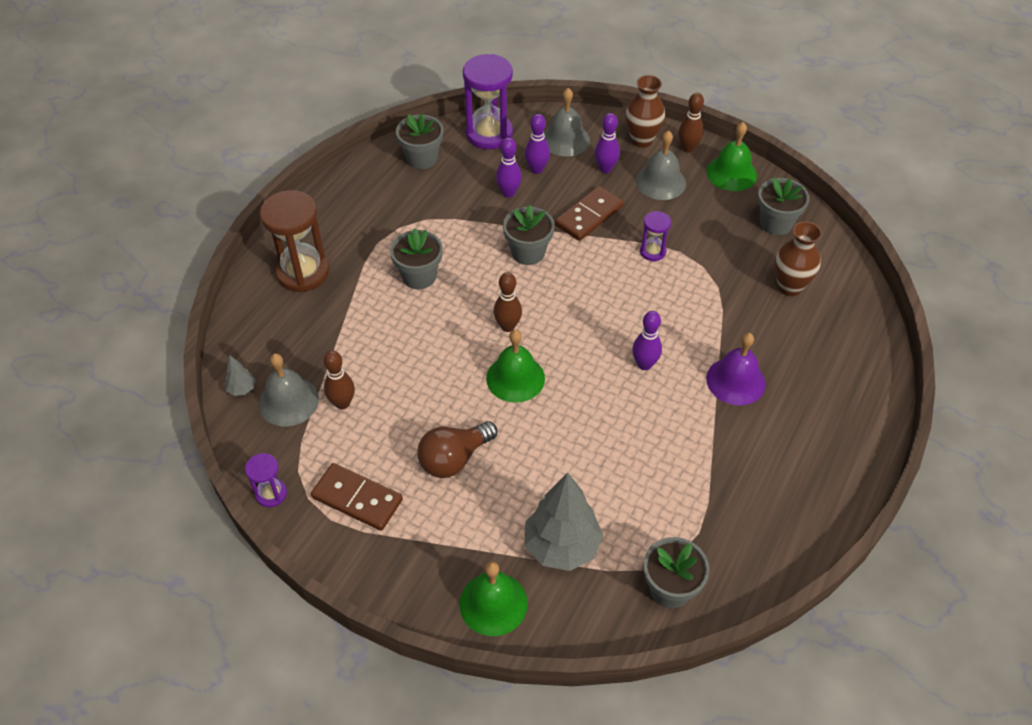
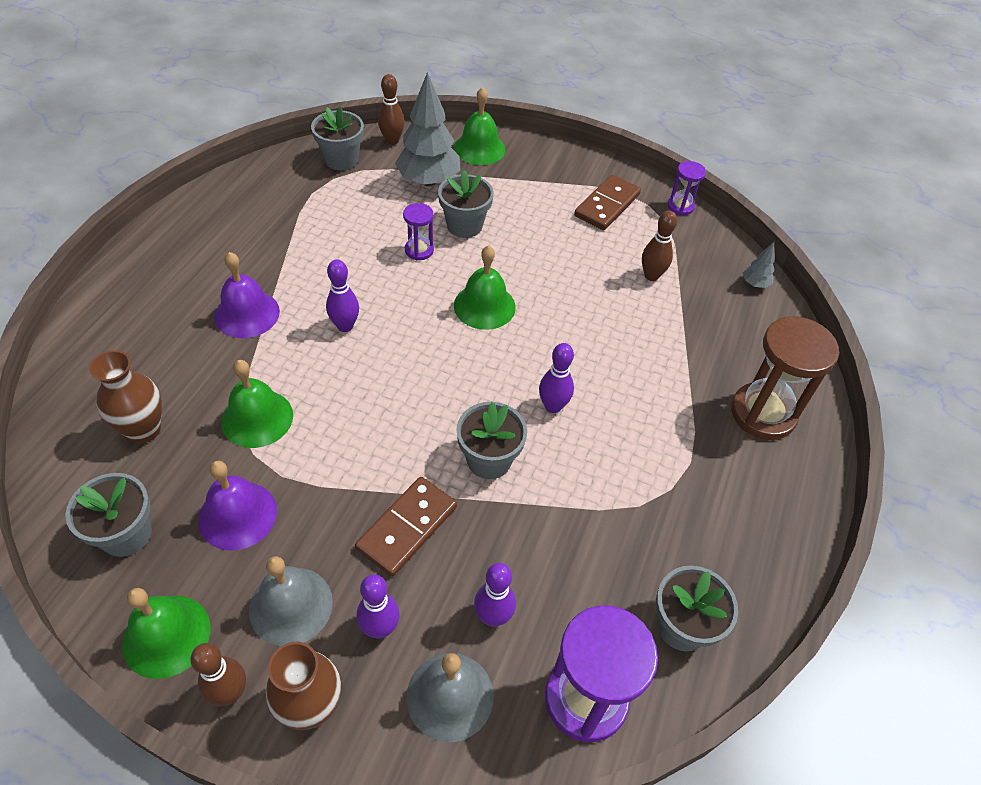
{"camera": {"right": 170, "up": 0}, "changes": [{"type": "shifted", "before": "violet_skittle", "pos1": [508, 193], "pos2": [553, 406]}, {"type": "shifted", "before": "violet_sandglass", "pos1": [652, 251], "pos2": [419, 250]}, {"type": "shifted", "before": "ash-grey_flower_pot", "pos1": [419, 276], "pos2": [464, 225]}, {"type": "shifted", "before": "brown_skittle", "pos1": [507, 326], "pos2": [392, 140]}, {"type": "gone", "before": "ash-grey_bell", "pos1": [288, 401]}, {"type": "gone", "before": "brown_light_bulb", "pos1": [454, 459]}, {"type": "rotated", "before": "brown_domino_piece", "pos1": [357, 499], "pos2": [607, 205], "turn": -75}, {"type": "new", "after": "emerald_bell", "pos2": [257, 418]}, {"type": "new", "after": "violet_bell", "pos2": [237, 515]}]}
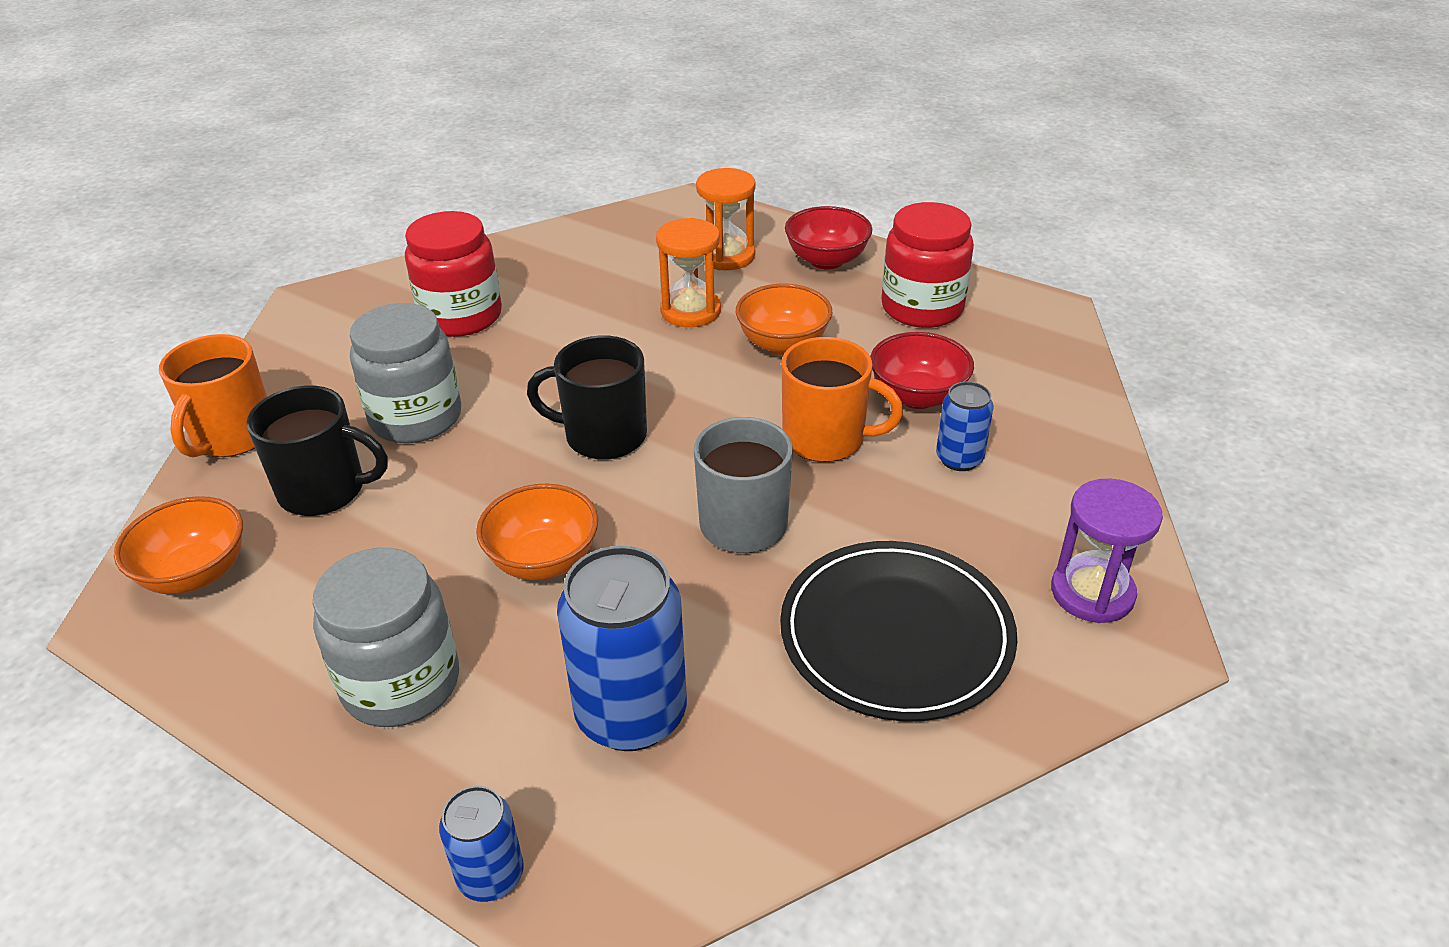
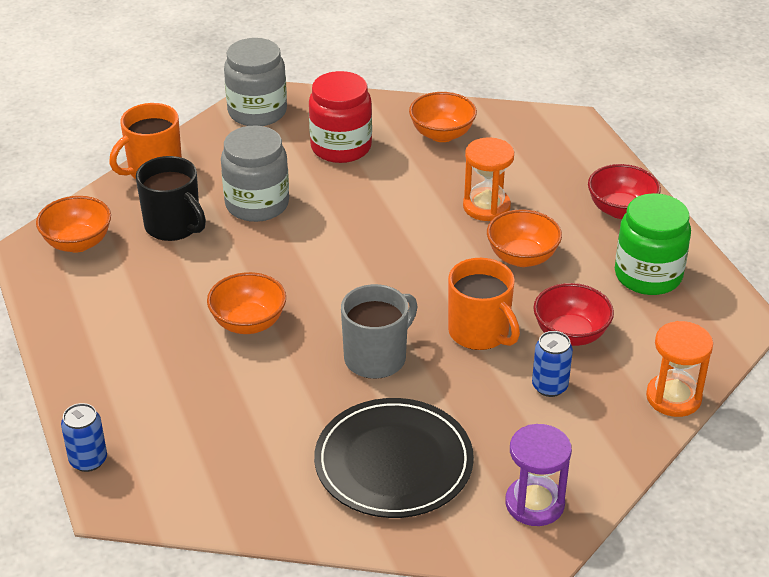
{"camera": {"right": 35, "up": 0}, "changes": [{"type": "shifted", "before": "orange_sandglass", "pos1": [726, 256], "pos2": [673, 397]}, {"type": "repainted", "before": "scarlet_jar", "after": "emerald_jar", "pos1": [922, 308], "pos2": [648, 275]}, {"type": "gone", "before": "ebony_mug", "pos1": [603, 436]}, {"type": "gone", "before": "royal_blue_can", "pos1": [631, 714]}, {"type": "shifted", "before": "ash-grey_jar", "pos1": [401, 683], "pos2": [257, 112]}, {"type": "new", "after": "orange_serving_bowl", "pos2": [442, 134]}]}
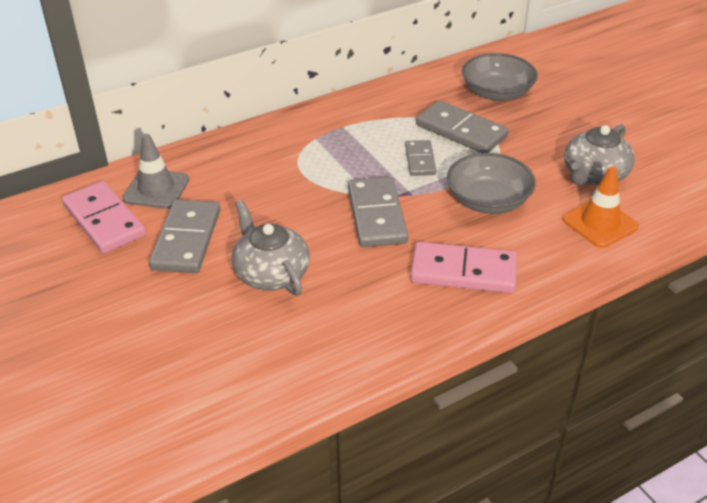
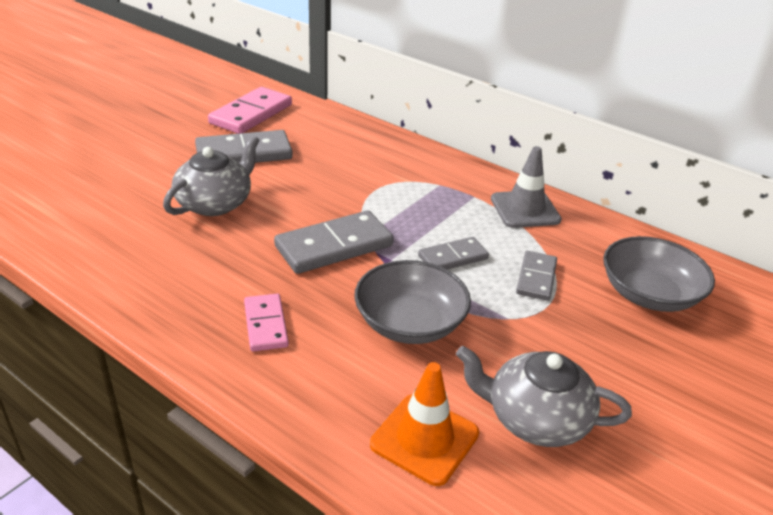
{"camera": {"right": 65, "up": -5}, "changes": [{"type": "scaled", "before": "ash-grey_domino_piece", "pos1": [461, 131], "pos2": [536, 278], "scale": 0.59}, {"type": "shifted", "before": "ash-grey_traffic_cone", "pos1": [156, 189], "pos2": [525, 209]}, {"type": "scaled", "before": "pink_domino_piece", "pos1": [463, 272], "pos2": [265, 325], "scale": 0.59}]}
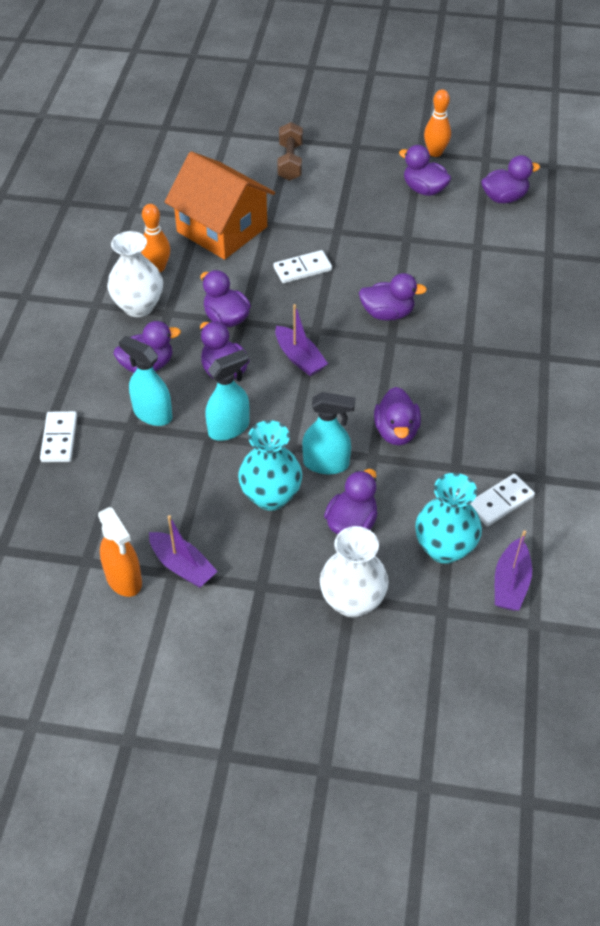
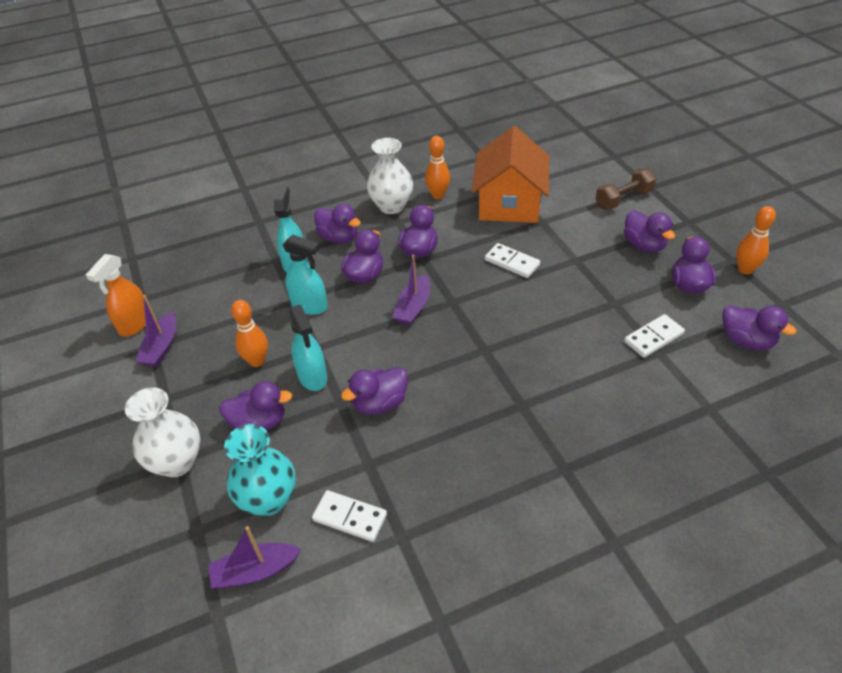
{"camera": {"right": 60, "up": -5}, "changes": [{"type": "shifted", "before": "violet_rubber_duck", "pos1": [387, 313], "pos2": [644, 245]}, {"type": "shifted", "before": "white_domino_piece", "pos1": [59, 439], "pos2": [653, 338]}, {"type": "swapped", "before": "teal_tall_vase", "after": "orange_skittle", "pos1": [271, 496], "pos2": [257, 361]}]}
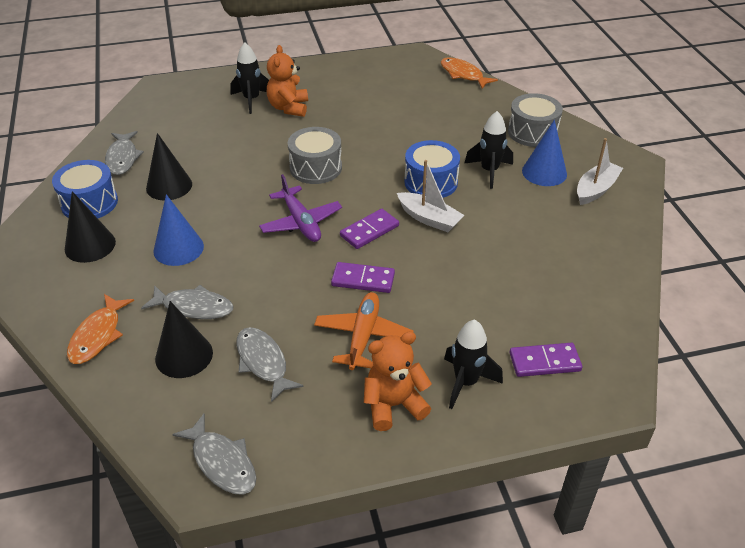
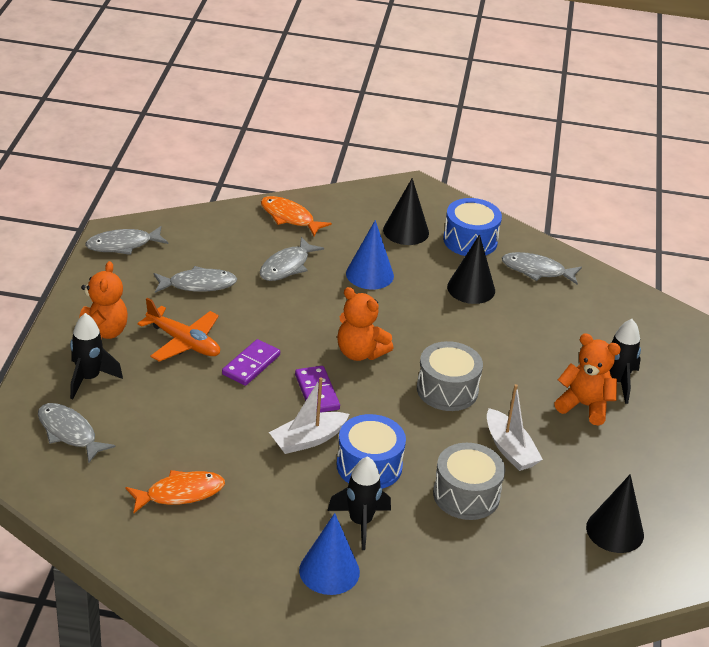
{"camera": {"right": 110, "up": -5}, "changes": [{"type": "shifted", "before": "orange_fish", "pos1": [463, 74], "pos2": [180, 493]}, {"type": "shifted", "before": "ash-grey_drum", "pos1": [532, 132], "pos2": [466, 495]}, {"type": "shifted", "before": "white_toy_boat", "pos1": [596, 189], "pos2": [510, 449]}, {"type": "swapped", "before": "violet_plane", "after": "orange_teddy_bear", "pos1": [301, 222], "pos2": [360, 353]}, {"type": "shifted", "before": "ebony_solid_cone", "pos1": [184, 355], "pos2": [615, 531]}, {"type": "swapped", "before": "violet_domino_piece", "after": "ash-grey_fish", "pos1": [544, 362], "pos2": [69, 433]}]}
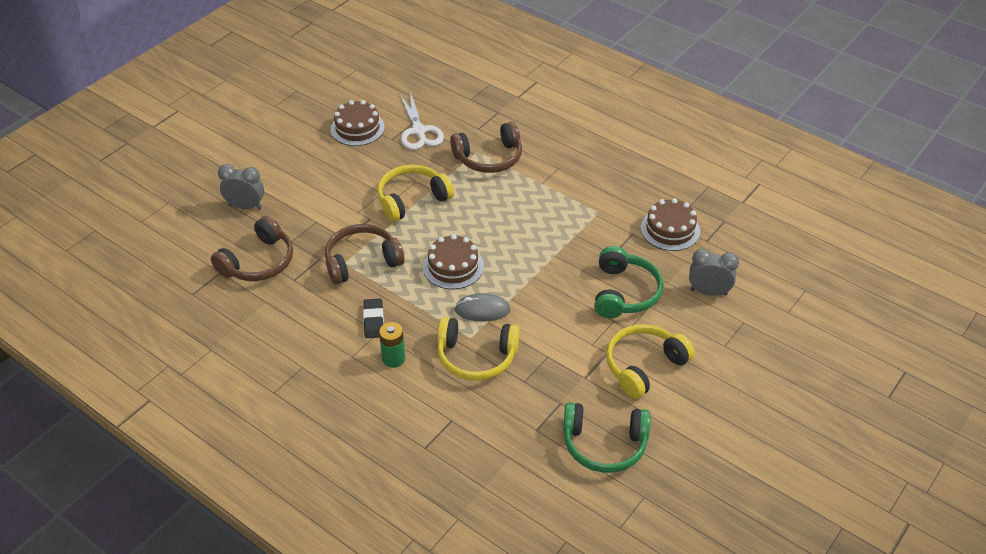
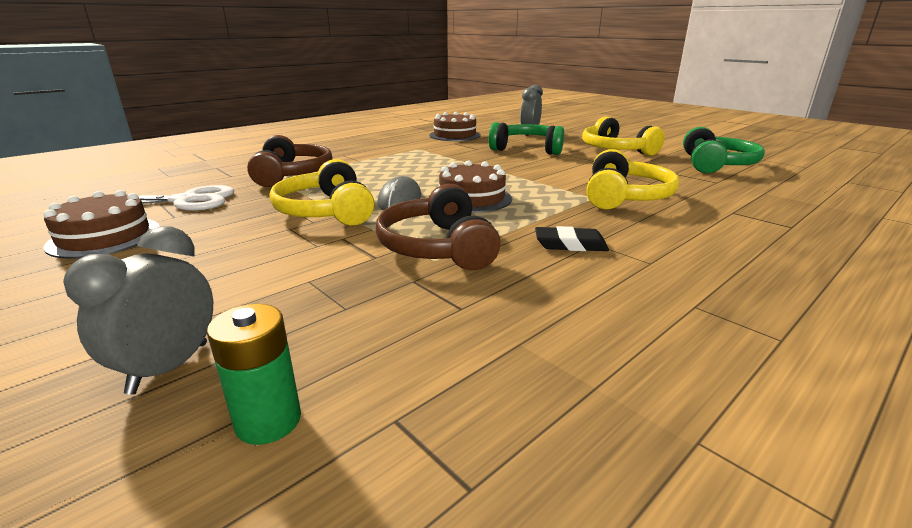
{"camera": {"right": -80, "up": -20}, "changes": [{"type": "gone", "before": "brown_headset", "pos1": [258, 262]}, {"type": "shifted", "before": "ash-grey_PC_mouse", "pos1": [482, 310], "pos2": [400, 200]}, {"type": "shifted", "before": "emerald_power_cell", "pos1": [393, 359], "pos2": [268, 421]}]}
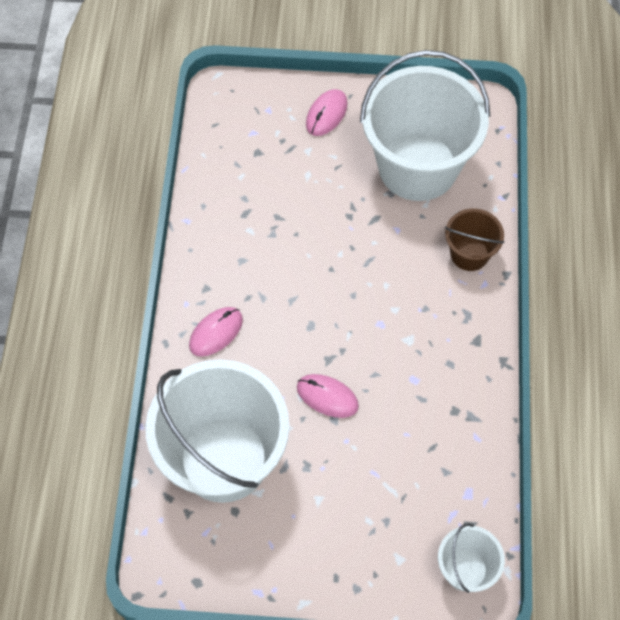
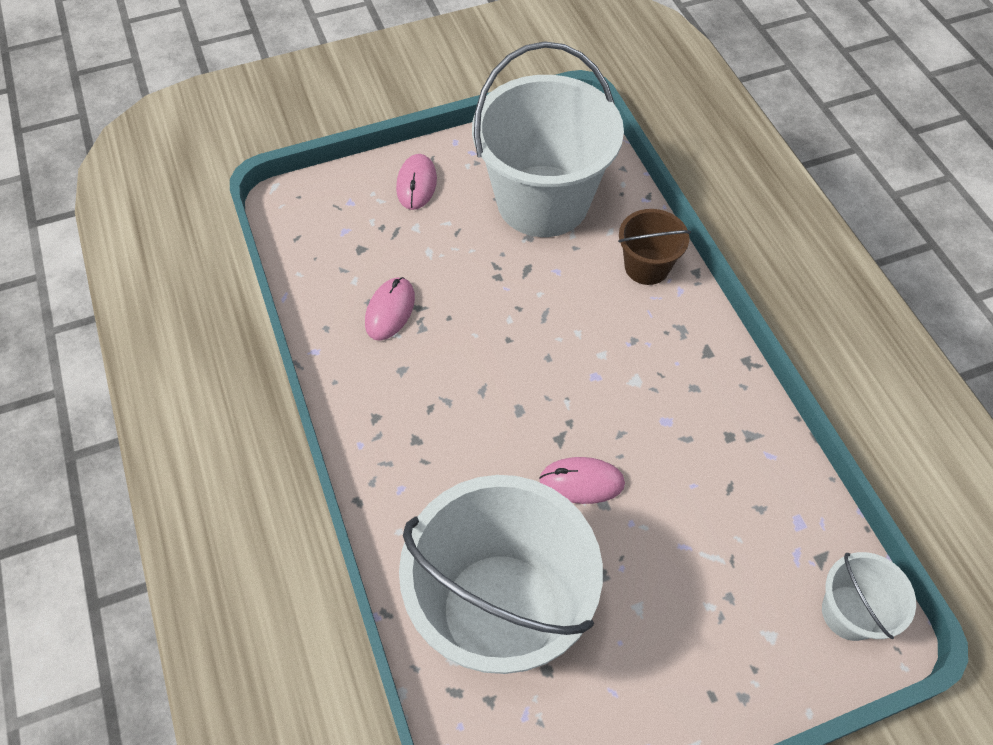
{"camera": {"right": -25, "up": -5}, "changes": [{"type": "shifted", "before": "pink_PC_mouse", "pos1": [216, 332], "pos2": [390, 310]}]}
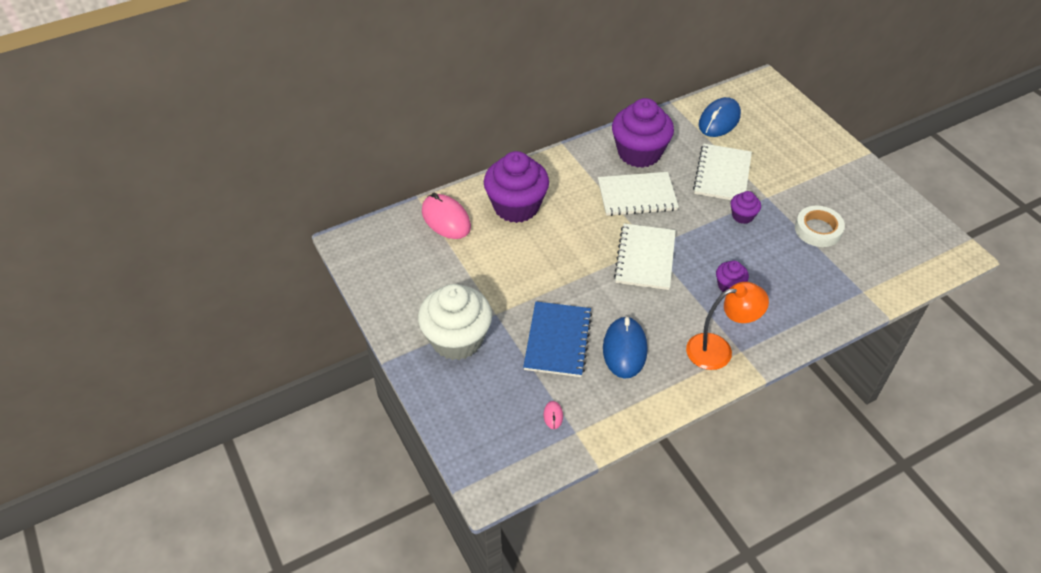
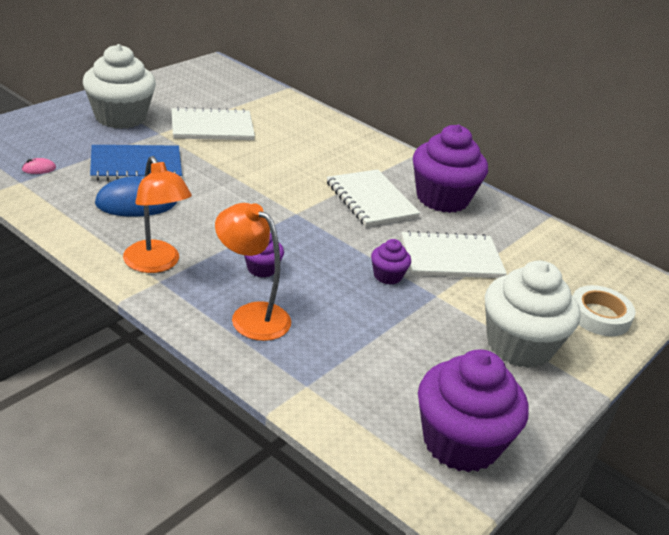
{"camera": {"right": 65, "up": -15}, "changes": [{"type": "gone", "before": "royal_blue_PC_mouse", "pos1": [719, 120]}, {"type": "shifted", "before": "violet_cupcake", "pos1": [516, 206], "pos2": [460, 443]}, {"type": "gone", "before": "pink_PC_mouse", "pos1": [446, 219]}, {"type": "shifted", "before": "white_sticky_tape", "pos1": [818, 230], "pos2": [599, 316]}, {"type": "shifted", "before": "white_notebook", "pos1": [645, 258], "pos2": [212, 127]}, {"type": "new", "after": "orange_reading_lamp", "pos2": [251, 315]}, {"type": "new", "after": "white_cupcake", "pos2": [519, 345]}]}
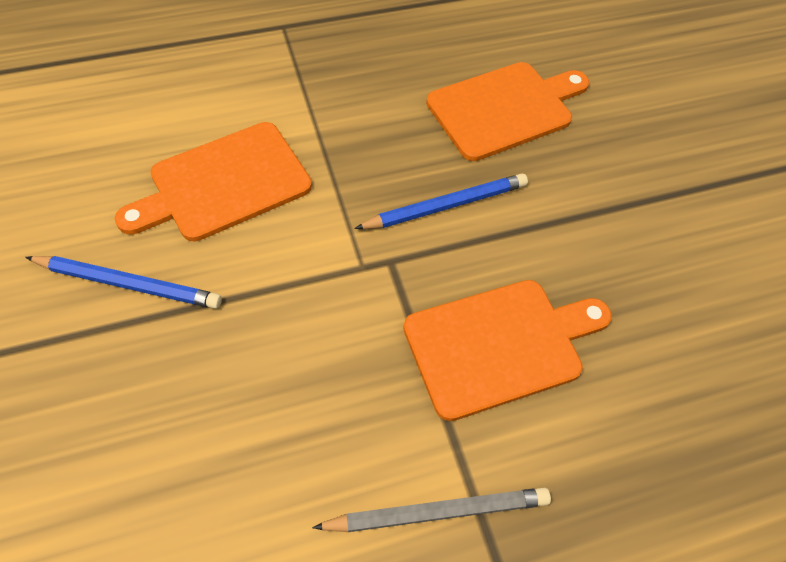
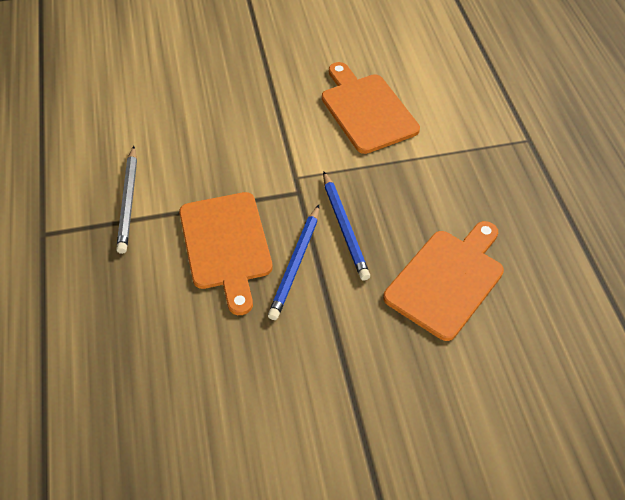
{"camera": {"right": 100, "up": -5}, "changes": [{"type": "rotated", "before": "orange_bread_board", "pos1": [505, 109], "pos2": [447, 280], "turn": -120}, {"type": "shifted", "before": "royal_blue_wooden_pencil", "pos1": [129, 284], "pos2": [295, 264]}]}
